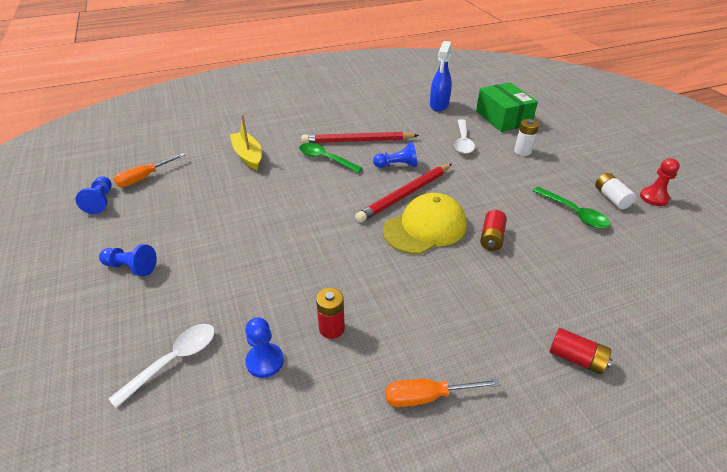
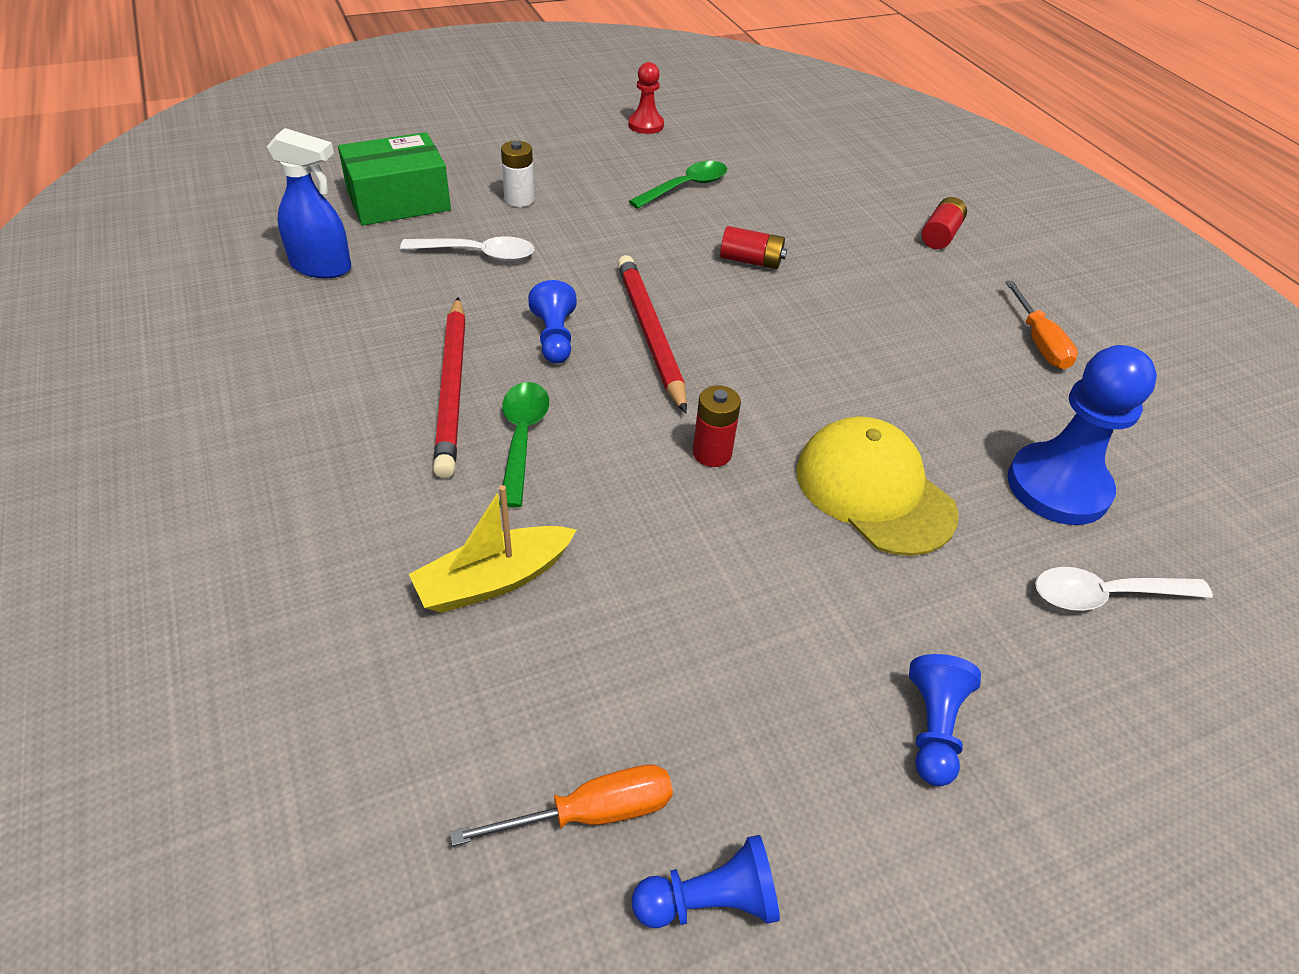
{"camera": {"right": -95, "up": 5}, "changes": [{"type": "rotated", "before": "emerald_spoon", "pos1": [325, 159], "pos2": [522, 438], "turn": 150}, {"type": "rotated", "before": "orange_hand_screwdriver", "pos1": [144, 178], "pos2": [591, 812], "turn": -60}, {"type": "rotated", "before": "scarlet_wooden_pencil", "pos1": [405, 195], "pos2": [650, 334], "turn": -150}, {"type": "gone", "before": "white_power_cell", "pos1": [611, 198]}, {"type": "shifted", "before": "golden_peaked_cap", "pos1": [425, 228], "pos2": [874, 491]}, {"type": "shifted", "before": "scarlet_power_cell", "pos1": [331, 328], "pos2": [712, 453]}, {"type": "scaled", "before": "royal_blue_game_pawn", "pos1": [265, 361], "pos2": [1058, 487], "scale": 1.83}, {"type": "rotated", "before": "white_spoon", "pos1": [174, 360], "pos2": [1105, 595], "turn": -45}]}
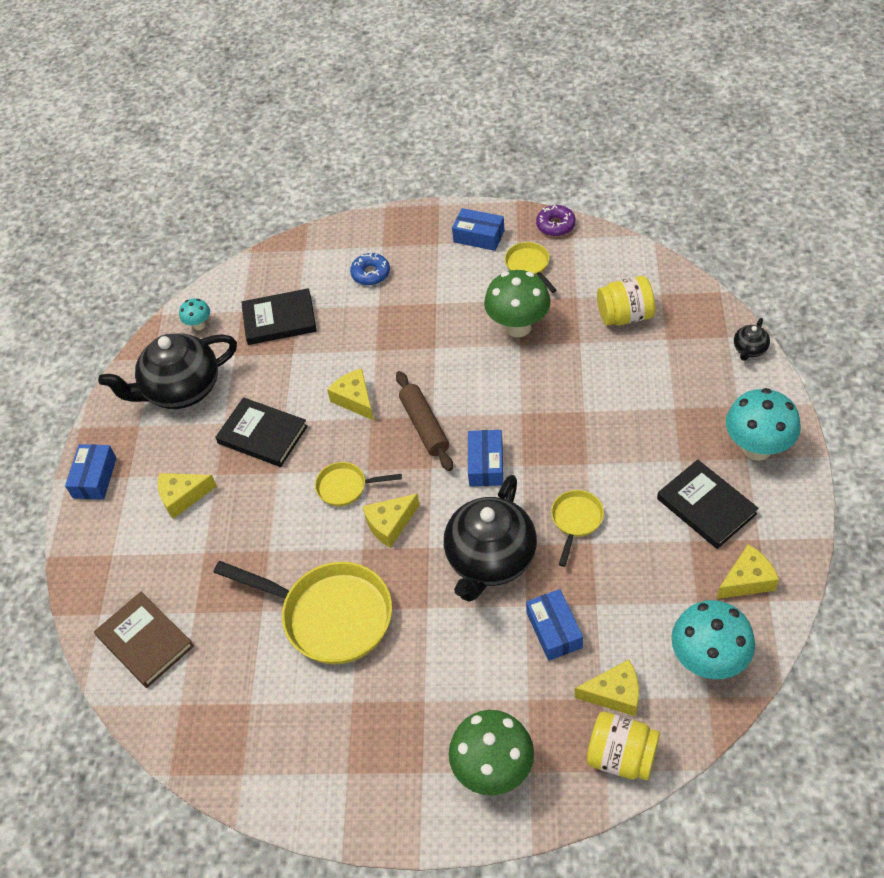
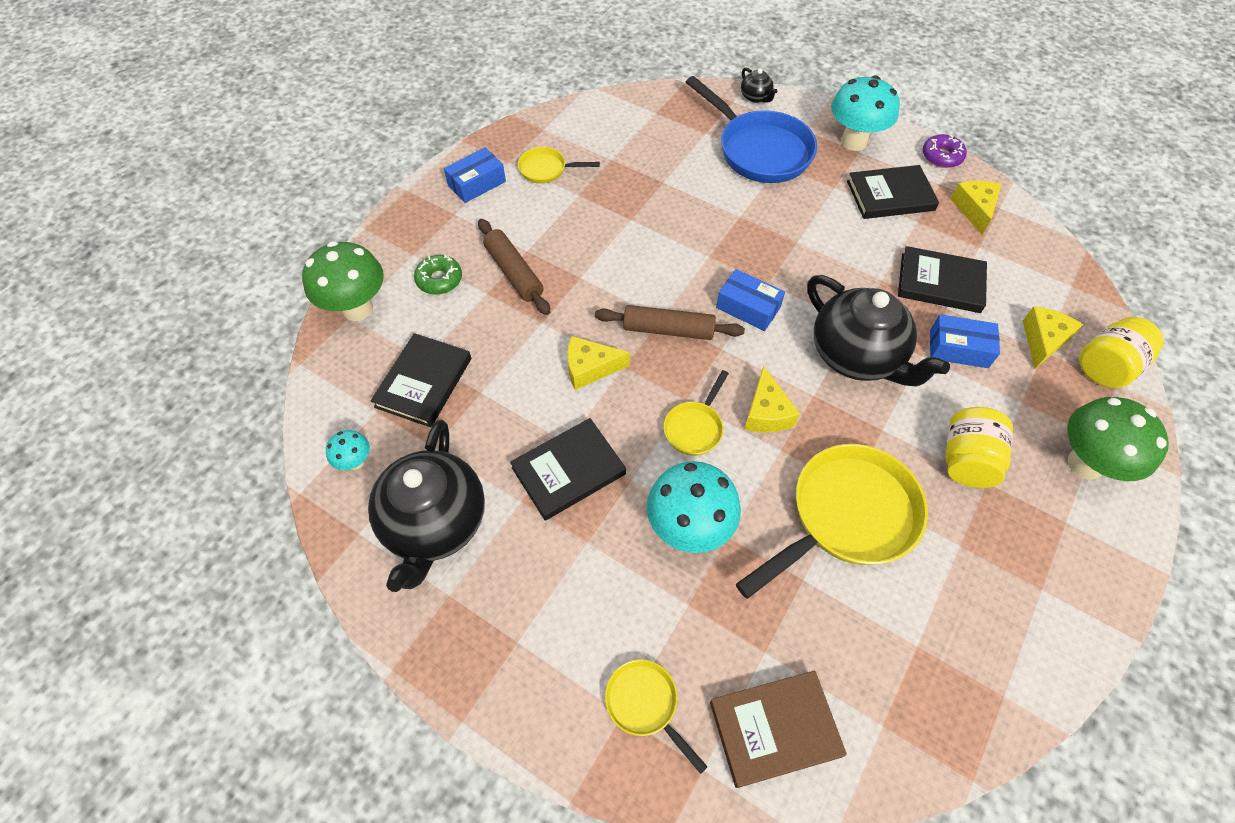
{"camera": {"right": -65, "up": 5}, "changes": [{"type": "shifted", "before": "violet_donut", "pos1": [555, 225], "pos2": [941, 156]}, {"type": "repainted", "before": "royal_blue_donut", "after": "emerald_donut", "pos1": [370, 273], "pos2": [439, 279]}, {"type": "shifted", "before": "emerald_fungus", "pos1": [518, 327], "pos2": [357, 309]}, {"type": "shifted", "before": "golden_jar", "pos1": [625, 316], "pos2": [966, 460]}, {"type": "gone", "before": "royal_blue_package", "pos1": [94, 478]}, {"type": "gone", "before": "golden_cheese_wedge", "pos1": [183, 497]}, {"type": "shifted", "before": "golden_skillet", "pos1": [576, 521], "pos2": [645, 704]}, {"type": "shifted", "before": "teal_fungus", "pos1": [708, 661], "pos2": [689, 528]}, {"type": "new", "after": "royal_blue_skillet", "pos2": [759, 150]}, {"type": "new", "after": "brown_pastry_roller", "pos2": [514, 273]}, {"type": "new", "after": "ebony_book", "pos2": [940, 283]}]}
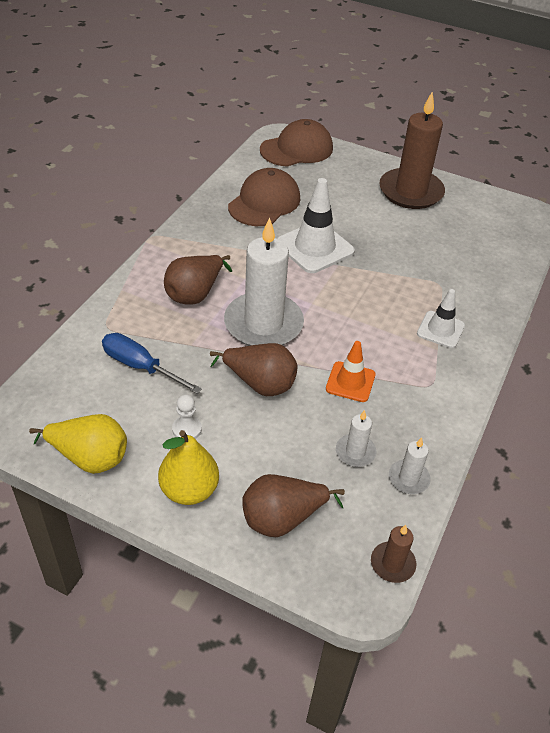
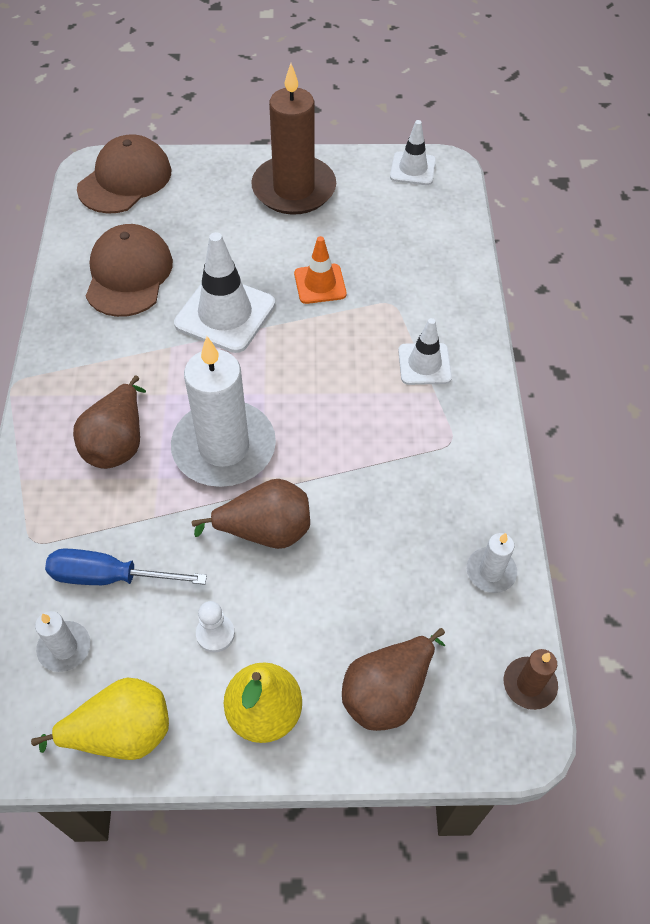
{"camera": {"right": -25, "up": 10}, "changes": [{"type": "shifted", "before": "orange_traffic_cone", "pos1": [350, 382], "pos2": [320, 284]}, {"type": "shifted", "before": "white_pillar_candle", "pos1": [355, 452], "pos2": [64, 648]}, {"type": "new", "after": "white_traffic_cone", "pos2": [413, 169]}]}
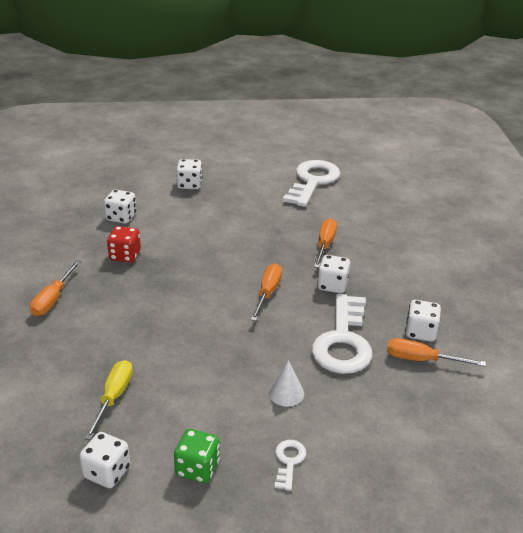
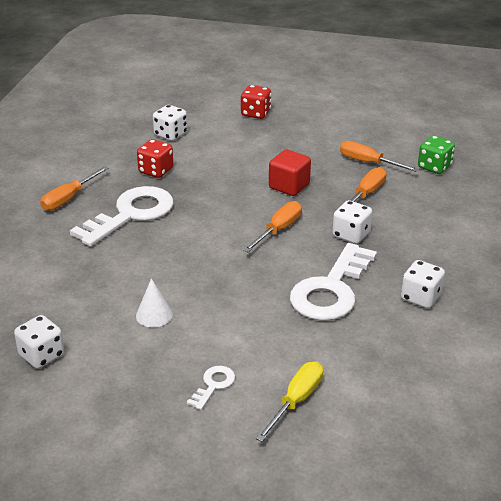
{"camera": {"right": 20, "up": 0}, "changes": [{"type": "repainted", "before": "white_game_die", "after": "scarlet_game_die", "pos1": [189, 184], "pos2": [256, 113]}, {"type": "shifted", "before": "white_key", "pos1": [312, 181], "pos2": [131, 214]}, {"type": "shifted", "before": "orange_hand_screwdriver", "pos1": [421, 360], "pos2": [368, 162]}, {"type": "shifted", "before": "golden_hand_screwdriver", "pos1": [113, 397], "pos2": [296, 401]}, {"type": "shifted", "before": "white_solid_cone", "pos1": [286, 393], "pos2": [154, 315]}, {"type": "shifted", "before": "emerald_game_die", "pos1": [197, 468], "pos2": [434, 167]}, {"type": "new", "after": "scarlet_solid_cube", "pos2": [289, 186]}]}
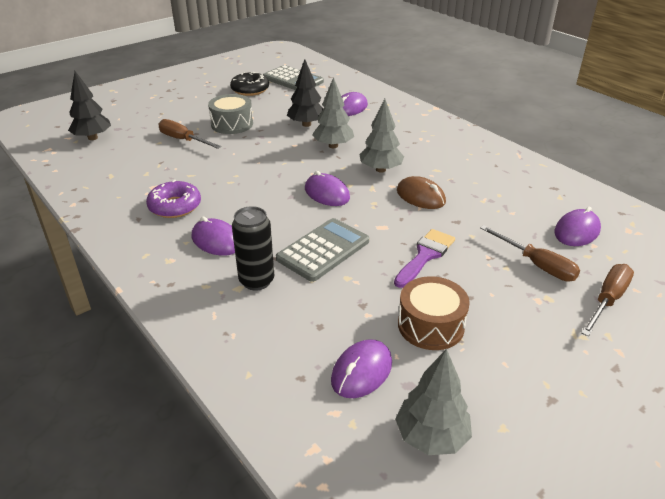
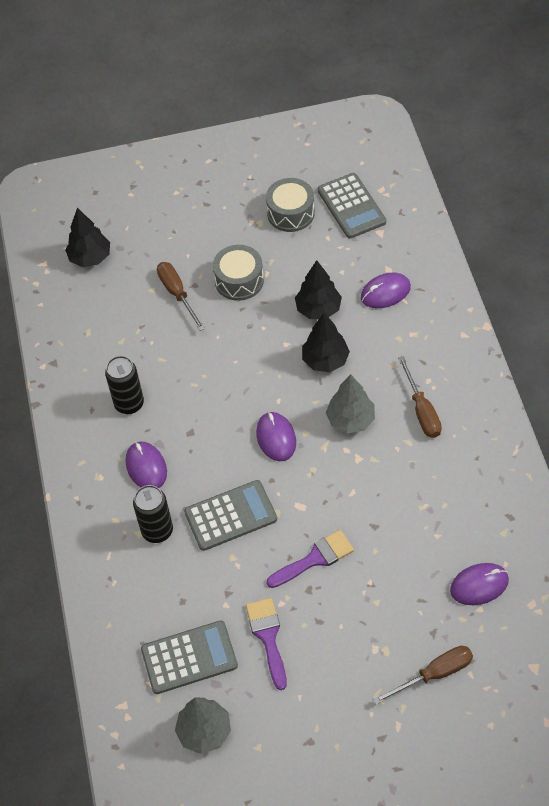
{"camera": {"right": 30, "up": 20}, "changes": [{"type": "swapped", "before": "ebony_donut", "after": "ash-grey_drum", "pos1": [250, 90], "pos2": [290, 213]}, {"type": "repainted", "before": "ash-grey_toy_tree", "after": "ebony_toy_tree", "pos1": [333, 146], "pos2": [325, 360]}, {"type": "gone", "before": "brown_PC_mouse", "pos1": [420, 196]}, {"type": "swapped", "before": "violet_donut", "after": "ebony_can", "pos1": [175, 206], "pos2": [129, 404]}, {"type": "shifted", "before": "brown_hand_screwdriver", "pos1": [537, 265], "pos2": [421, 410]}, {"type": "swapped", "before": "brown_drum", "after": "violet_paintbrush", "pos1": [430, 325], "pos2": [268, 637]}, {"type": "swapped", "before": "violet_PC_mouse", "after": "ash-grey_calculator", "pos1": [361, 371], "pos2": [189, 657]}]}
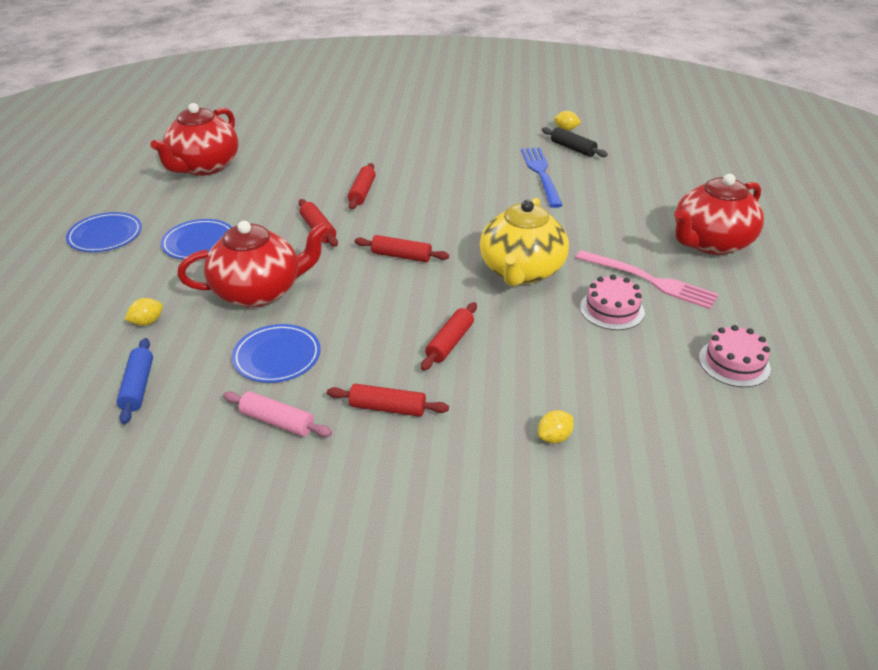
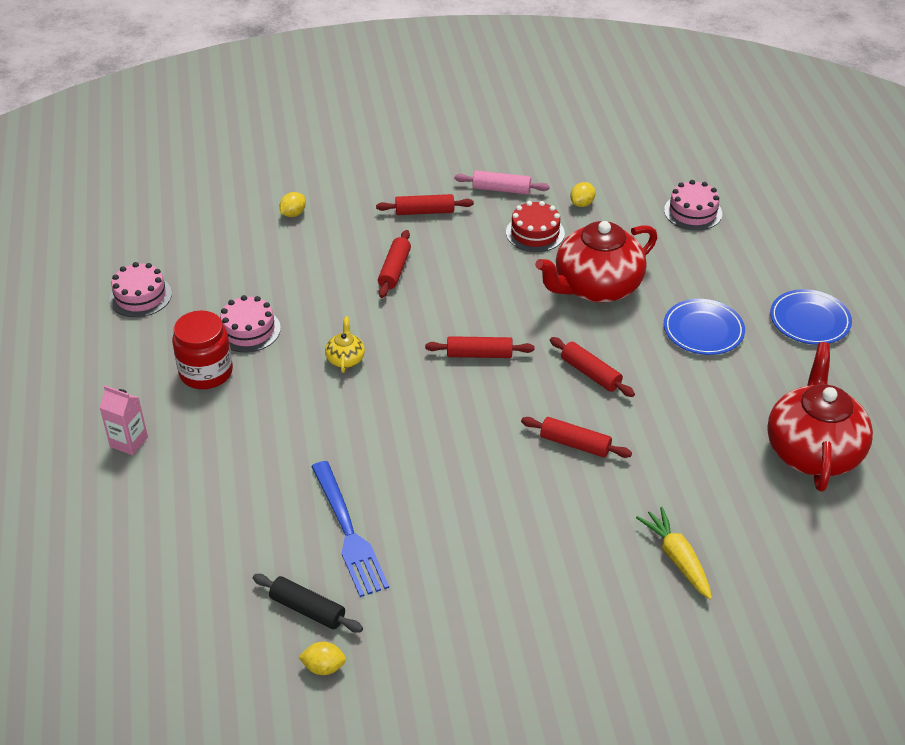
{"camera": {"right": 165, "up": 5}, "changes": [{"type": "rotated", "before": "scarlet_pastry_roller", "pos1": [362, 192], "pos2": [575, 444], "turn": -60}, {"type": "swapped", "before": "scarlet_tea_pot", "after": "pink_carton", "pos1": [710, 243], "pos2": [129, 442]}, {"type": "scaled", "before": "golden_tea_pot", "pos1": [521, 271], "pos2": [345, 359], "scale": 0.42}, {"type": "swapped", "before": "pink_table_fork", "after": "scarlet_jar", "pos1": [651, 281], "pos2": [206, 372]}, {"type": "shifted", "before": "golden_citrus_fruit", "pos1": [147, 322], "pos2": [582, 204]}, {"type": "swapped", "before": "royal_blue_plate", "after": "scarlet_gateau", "pos1": [277, 357], "pos2": [535, 233]}, {"type": "gone", "before": "royal_blue_pastry_roller", "pos1": [138, 387]}, {"type": "new", "after": "pink_gateau", "pos2": [693, 212]}, {"type": "new", "after": "golden_carrot", "pos2": [677, 558]}]}
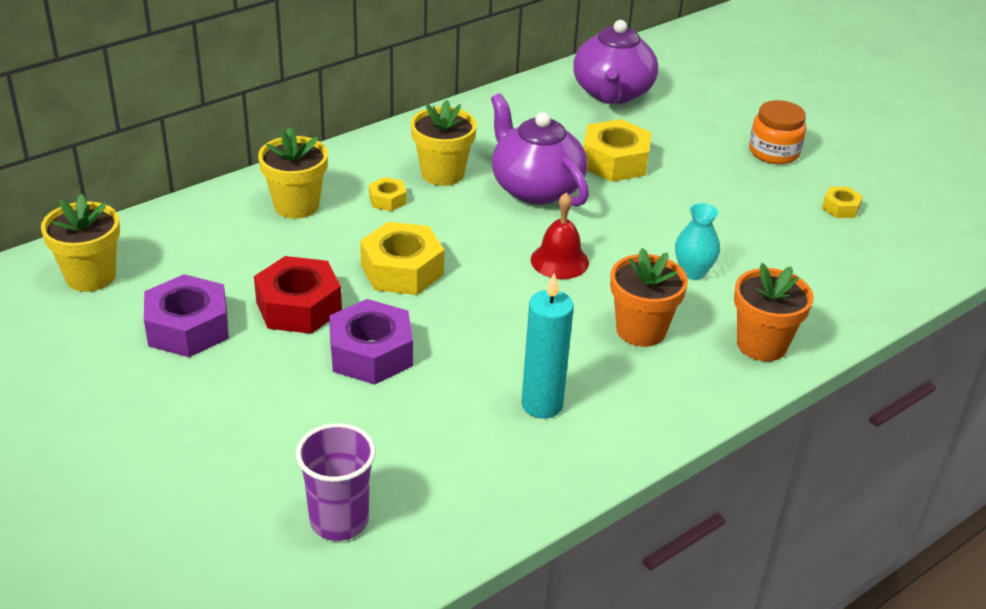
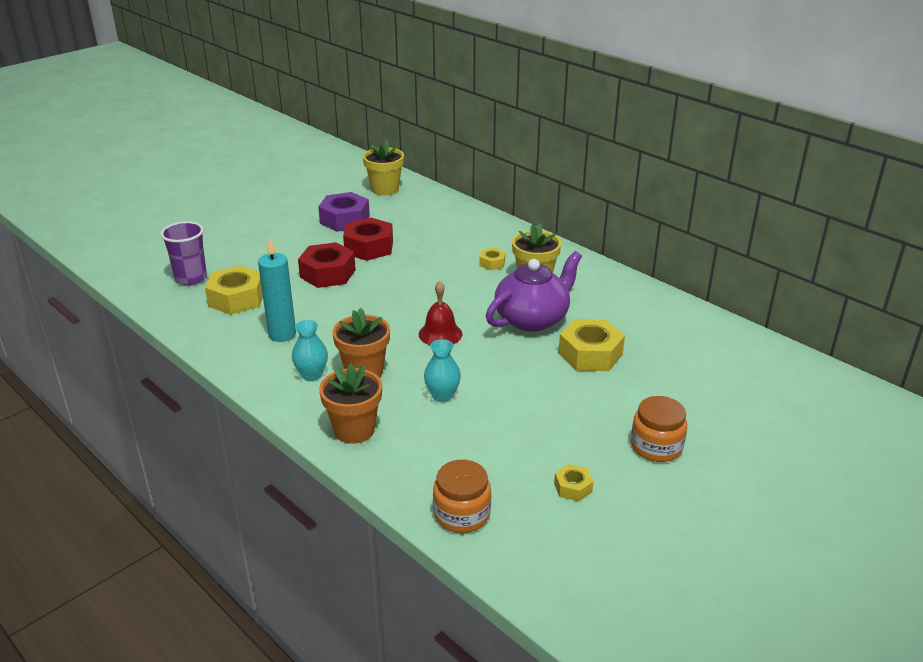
{"camera": {"right": 85, "up": -5}, "changes": [{"type": "gone", "before": "violet_tea_pot", "pos1": [612, 93]}, {"type": "gone", "before": "golden_flower_pot", "pos1": [296, 205]}, {"type": "shifted", "before": "golden_nut", "pos1": [402, 270], "pos2": [236, 298]}, {"type": "repainted", "before": "violet_nut", "after": "scarlet_nut", "pos1": [371, 353], "pos2": [327, 273]}, {"type": "new", "after": "teal_tall_vase", "pos2": [312, 375]}, {"type": "new", "after": "orange_jar", "pos2": [462, 514]}]}
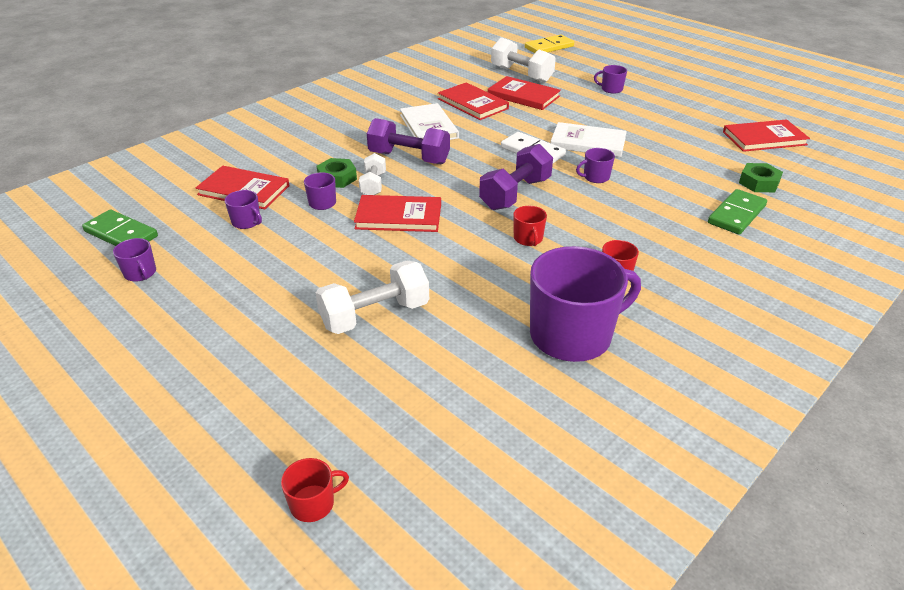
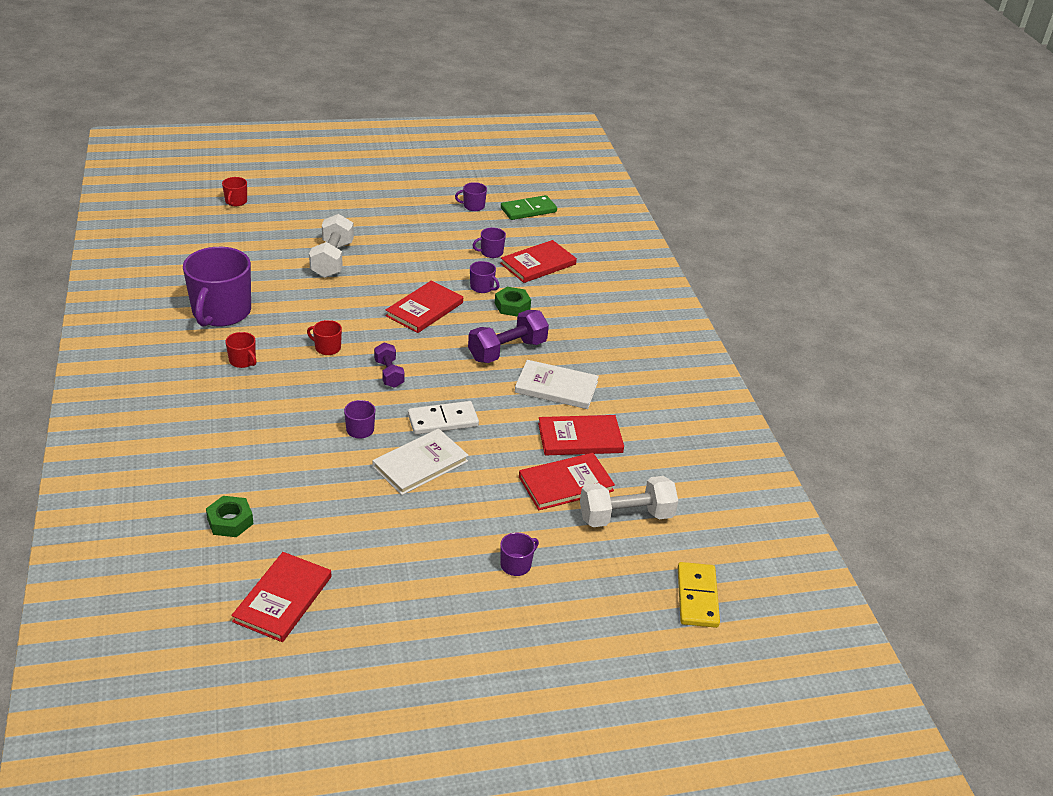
{"camera": {"right": 120, "up": 0}, "changes": [{"type": "scaled", "before": "violet_free_weight", "pos1": [515, 194], "pos2": [389, 374], "scale": 0.6}, {"type": "gone", "before": "white_free_weight", "pos1": [373, 185]}, {"type": "gone", "before": "emerald_domino_piece", "pos1": [736, 214]}]}
